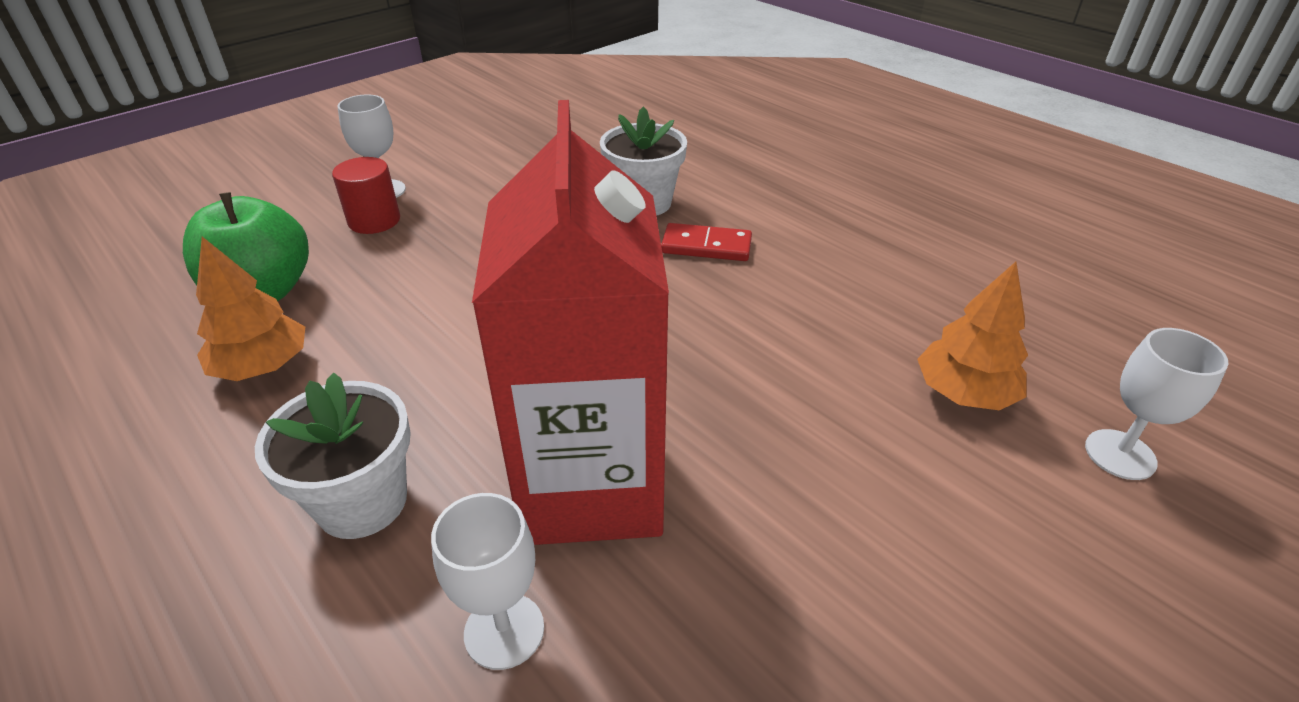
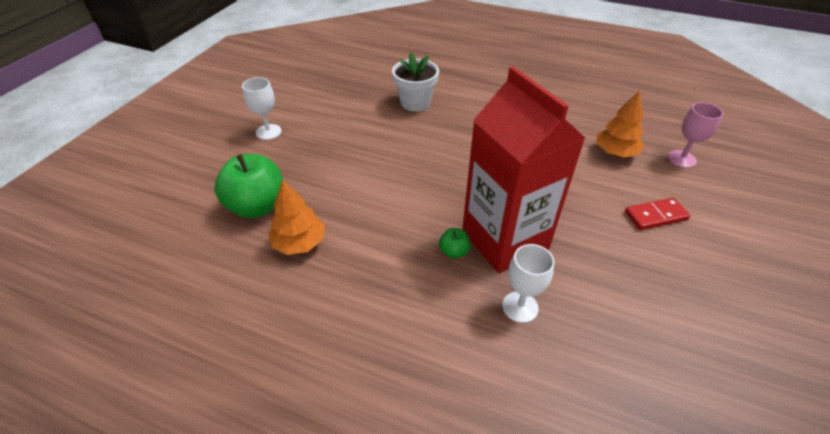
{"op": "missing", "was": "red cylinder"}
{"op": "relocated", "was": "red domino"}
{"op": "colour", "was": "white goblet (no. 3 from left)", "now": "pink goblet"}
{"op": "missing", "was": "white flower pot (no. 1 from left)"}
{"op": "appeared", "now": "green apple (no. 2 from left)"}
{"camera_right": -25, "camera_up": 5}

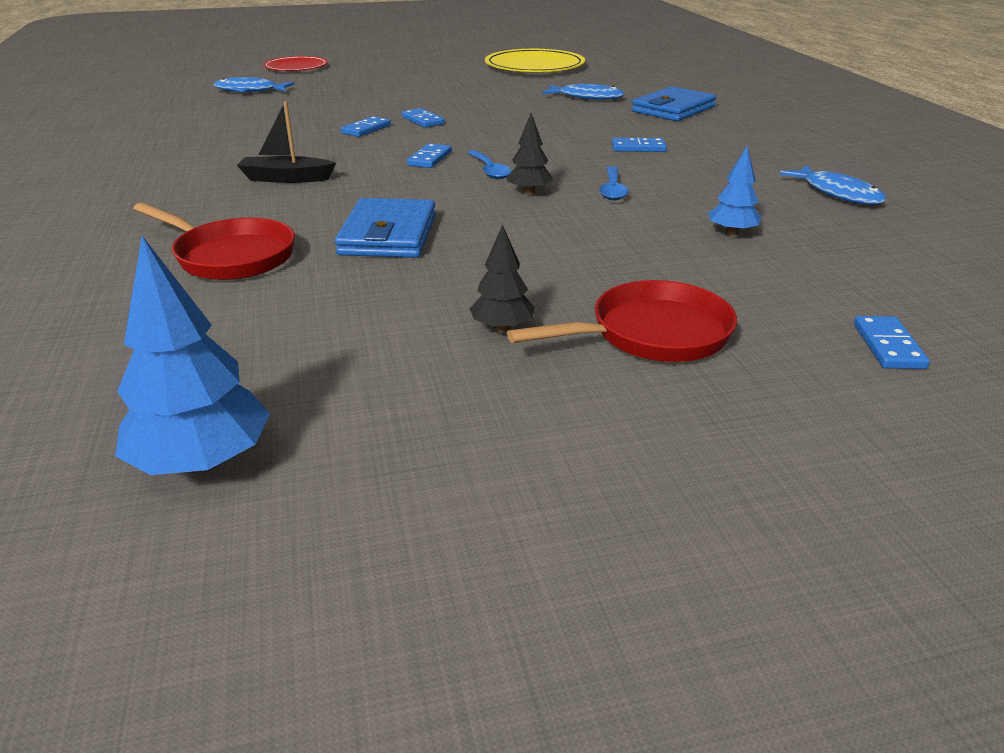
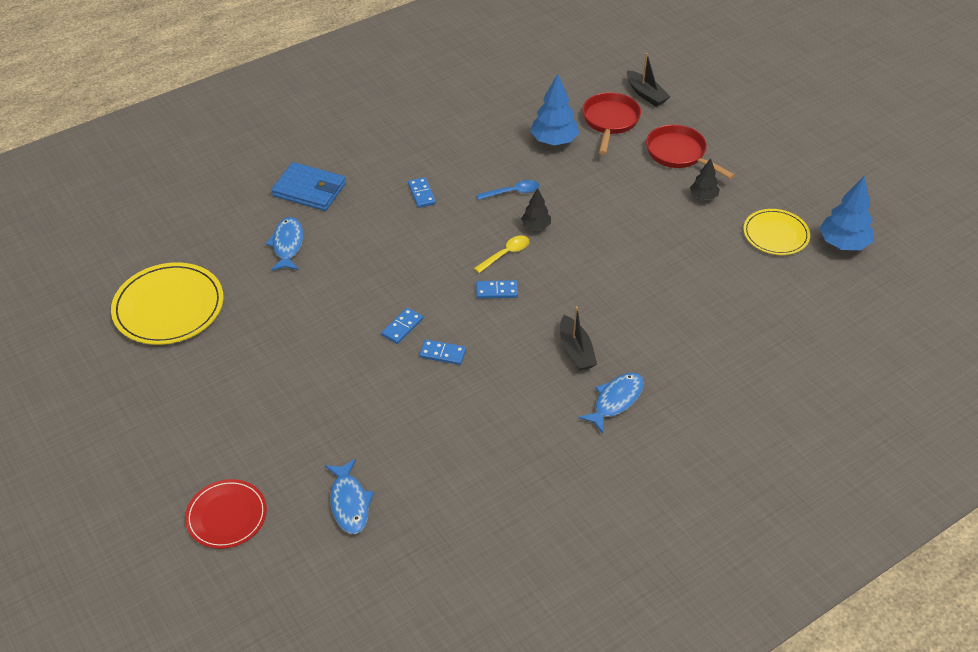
{"op": "size", "was": "blue tree (no. 2 from left in the first image)", "ratio": 1.72}
{"op": "colour", "was": "blue spoon (no. 1 from left)", "now": "yellow spoon"}
{"op": "relocated", "was": "blue fish (no. 3 from left)"}
{"op": "missing", "was": "blue wallet (no. 1 from left)"}
{"op": "relocated", "was": "red pan (no. 1 from left)"}
{"op": "exchanged", "was": "blue domino (no. 5 from left)", "now": "black boat (no. 2 from left)"}
{"op": "appeared", "now": "yellow plate (no. 2 from left)"}
{"camera_right": -110, "camera_up": 15}

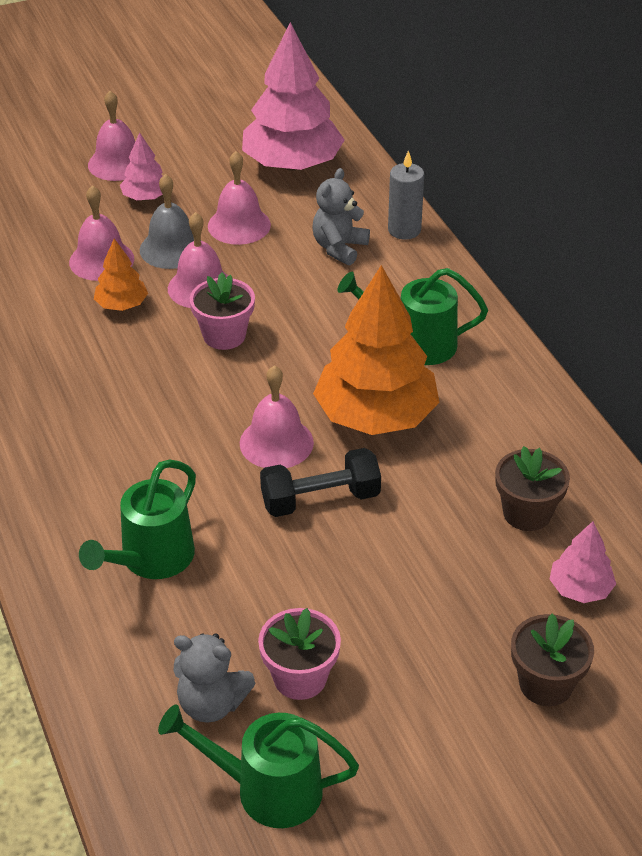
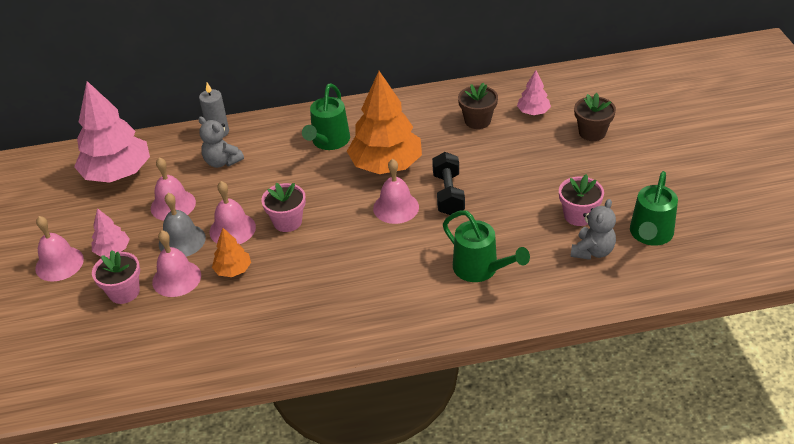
{"op": "appeared", "now": "pink flower pot (no. 1 from left)"}
{"camera_right": -75, "camera_up": 0}

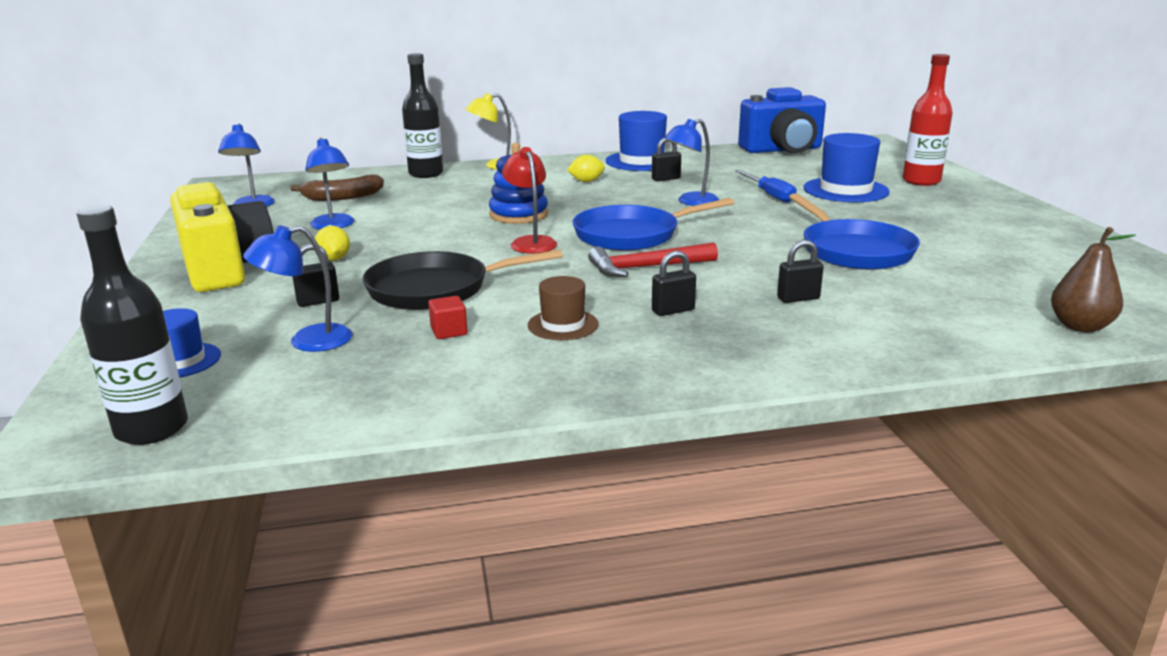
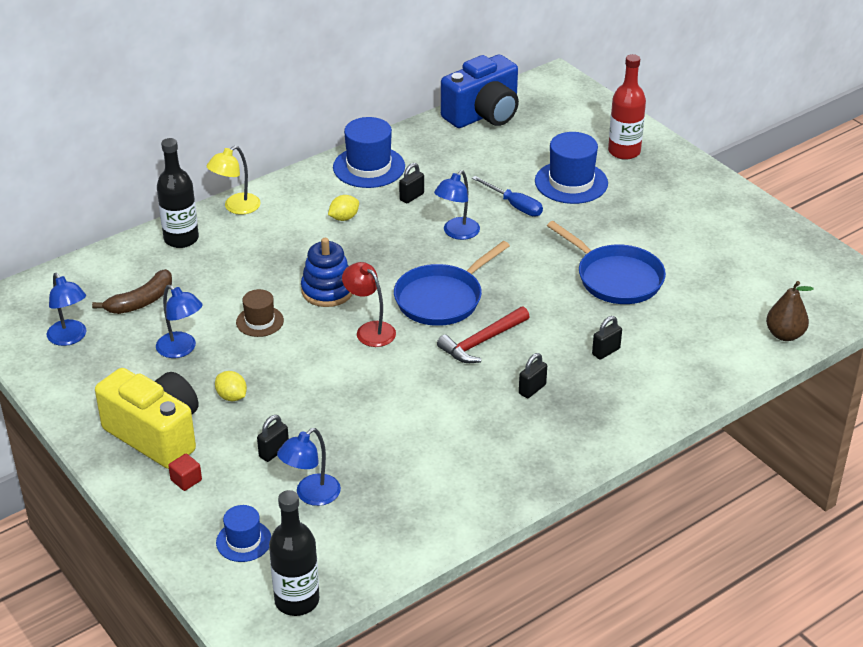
{"op": "missing", "was": "black pan"}
{"op": "relocated", "was": "brown hat"}
{"op": "relocated", "was": "red cube"}
{"camera_right": -25, "camera_up": 15}

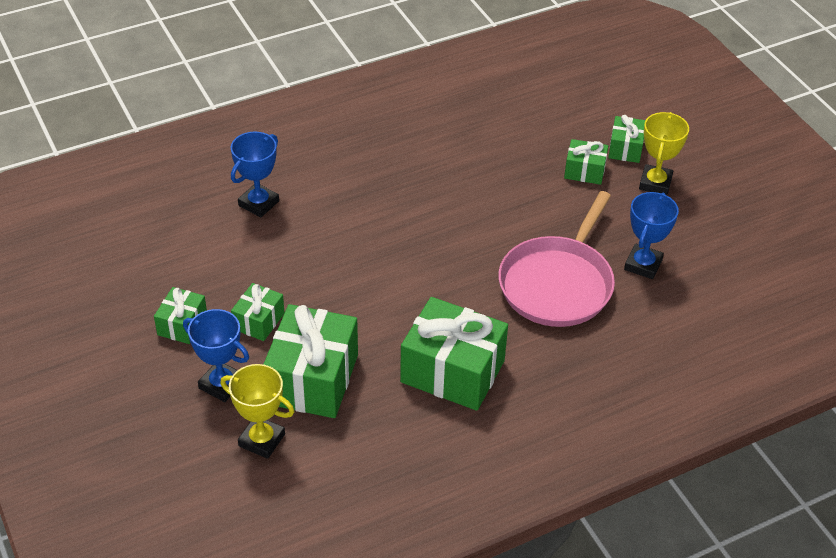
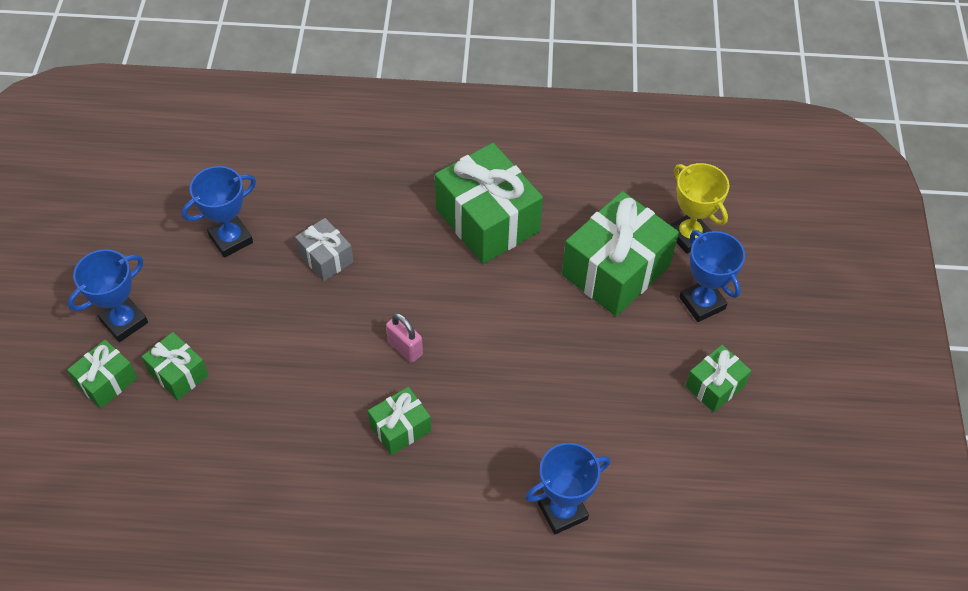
{"op": "colour", "was": "yellow trophy (no. 2 from left)", "now": "blue trophy (no. 1 from left)"}
{"op": "exchanged", "was": "pink pan", "now": "grey gift"}
{"op": "relocated", "was": "green gift (no. 2 from left in the first image)", "now": "green gift (no. 3 from left)"}
{"op": "appeared", "now": "pink padlock"}
{"camera_right": -150, "camera_up": 10}

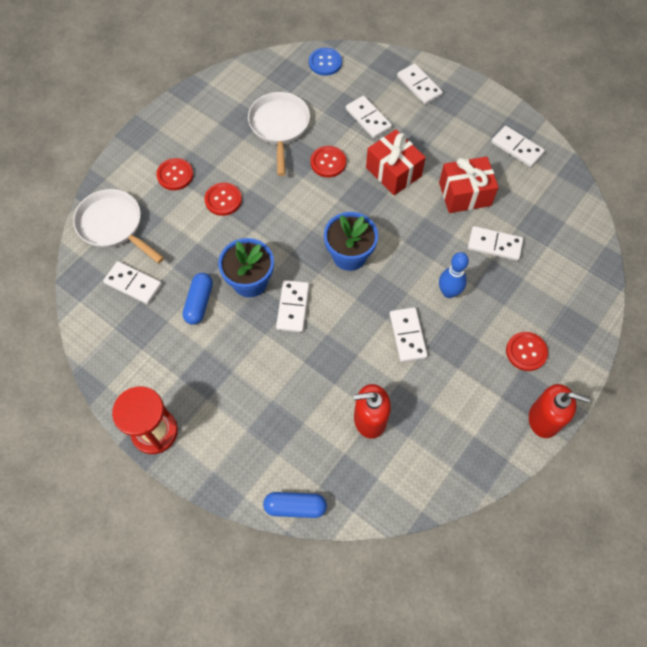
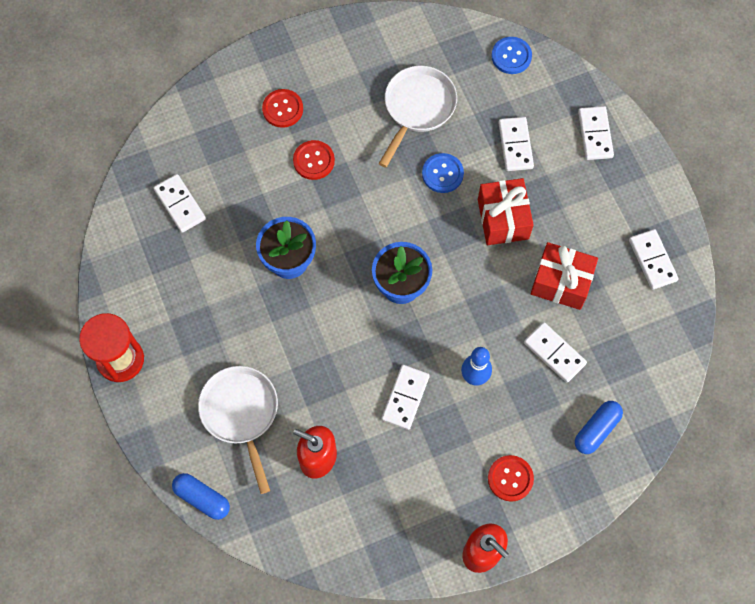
{"op": "colour", "was": "red button (no. 3 from left)", "now": "blue button (no. 1 from left)"}
{"op": "relocated", "was": "white pan (no. 1 from left)"}
{"op": "relocated", "was": "blue capsule (no. 1 from left in the first image)", "now": "blue capsule (no. 2 from left)"}
{"op": "missing", "was": "white domino (no. 2 from left)"}
{"camera_right": 30, "camera_up": 5}

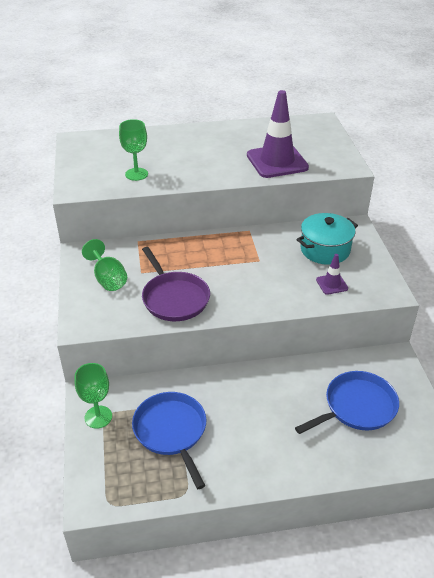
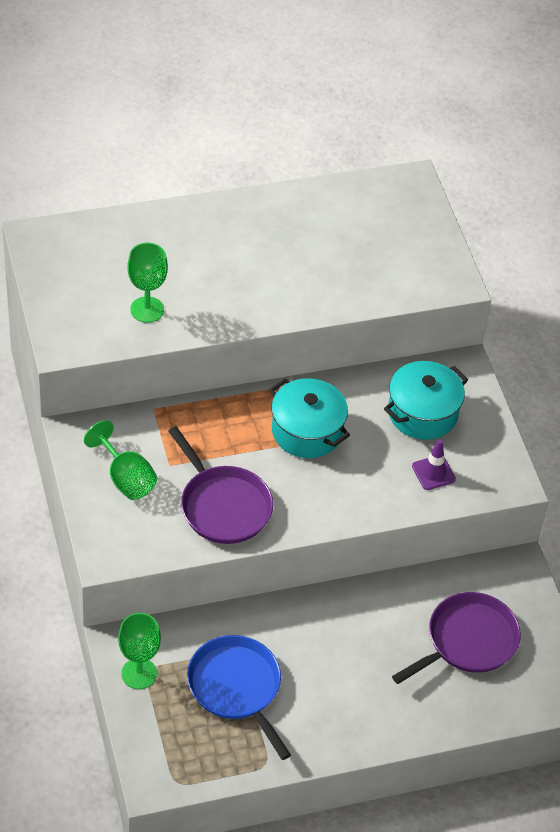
{"op": "missing", "was": "purple traffic cone (no. 1 from left)"}
{"op": "colour", "was": "blue pan (no. 2 from left)", "now": "purple pan (no. 2 from left)"}
{"op": "appeared", "now": "turquoise pot (no. 1 from left)"}
{"camera_right": -10, "camera_up": 10}

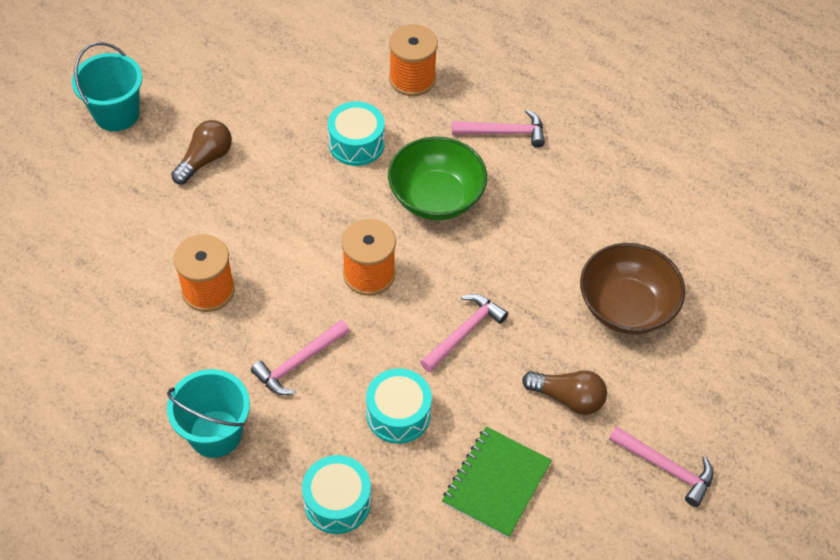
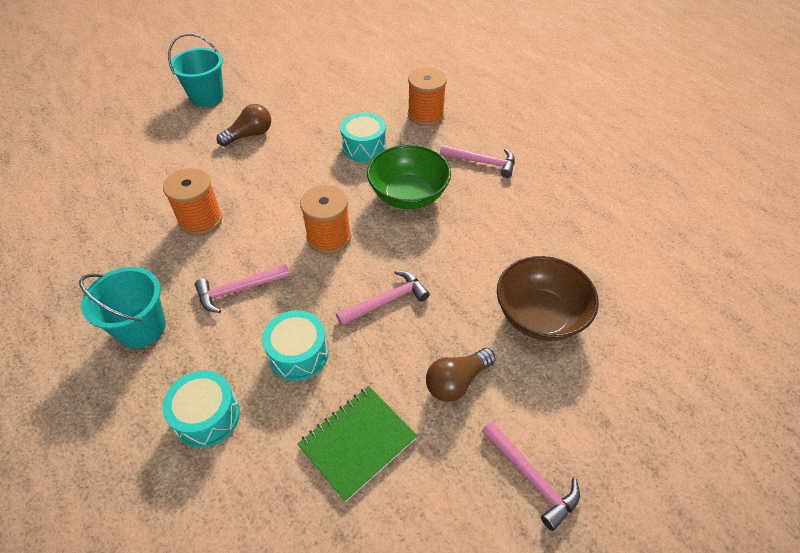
{"op": "spun", "was": "brown light bulb (no. 2 from left)", "clockwise": 105}
{"camera_right": 20, "camera_up": -5}

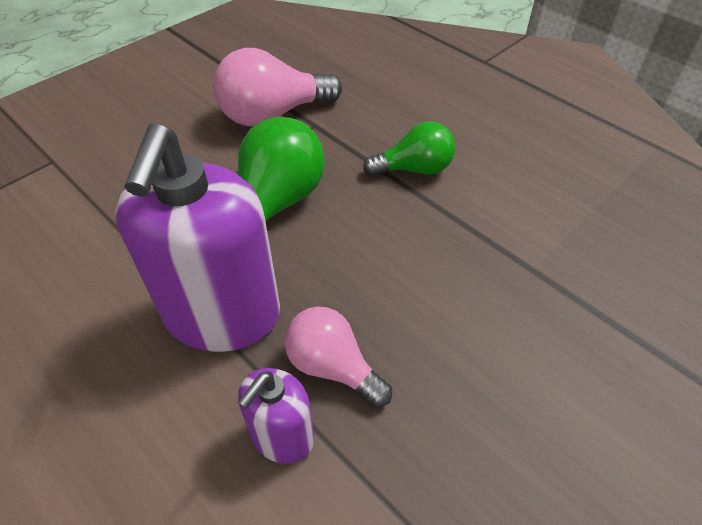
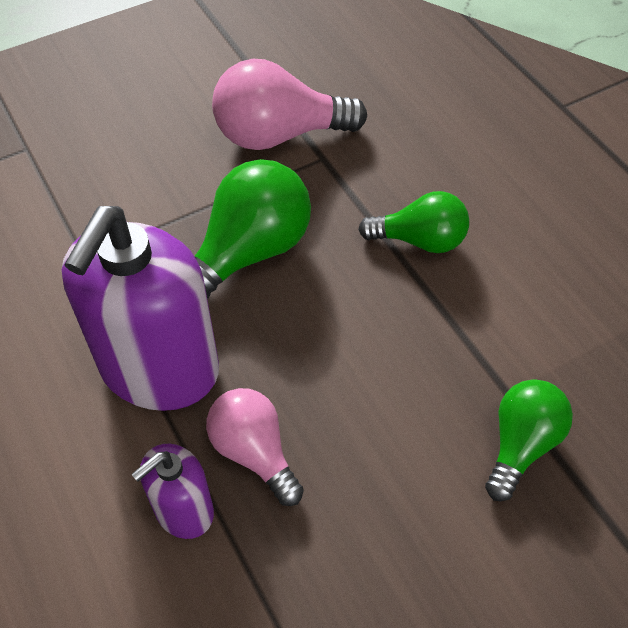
{"op": "appeared", "now": "green light bulb (no. 3 from left)"}
{"camera_right": 15, "camera_up": 5}

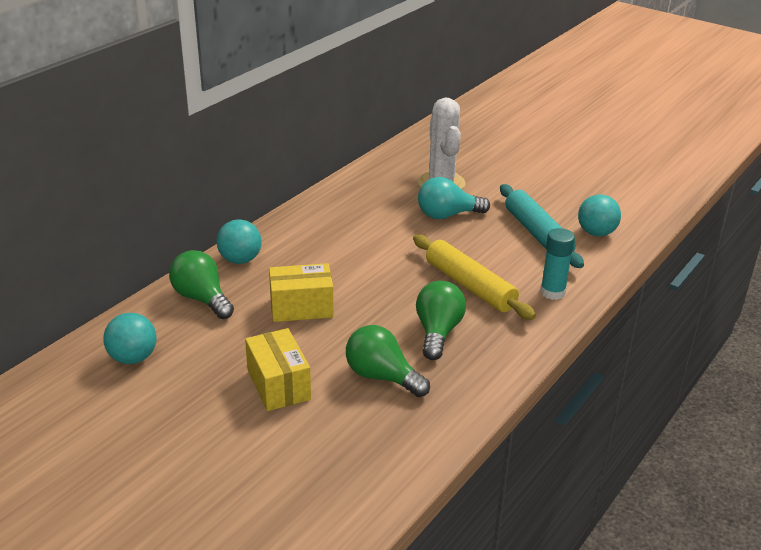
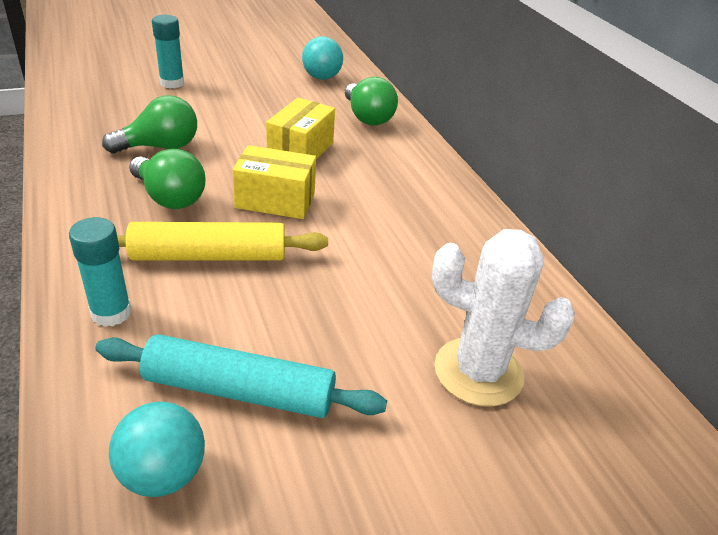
{"op": "missing", "was": "turquoise light bulb"}
{"op": "missing", "was": "turquoise ball (no. 2 from left)"}
{"op": "spun", "was": "green light bulb (no. 1 from left in the first image)", "clockwise": 75}
{"op": "relocated", "was": "yellow box (no. 1 from left)"}
{"op": "appeared", "now": "turquoise glue stick (no. 2 from left)"}
{"camera_right": 120, "camera_up": 5}

